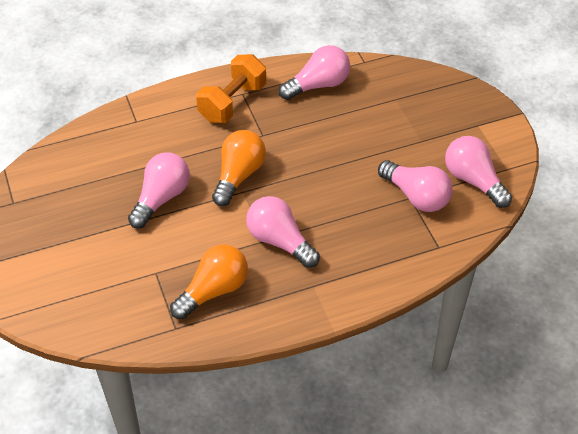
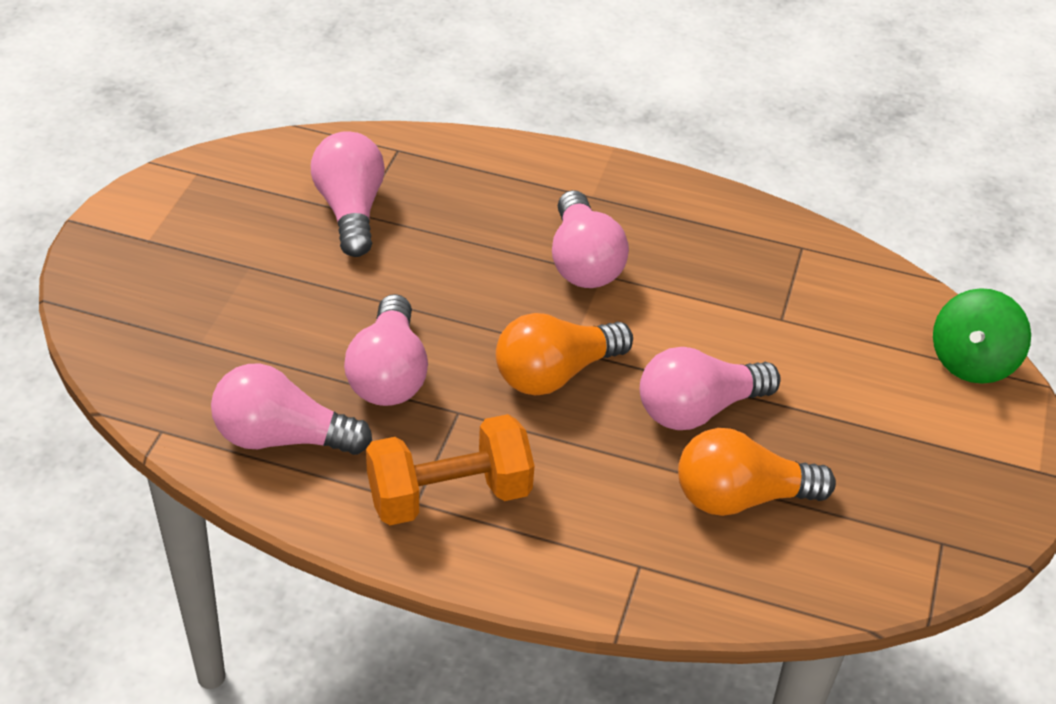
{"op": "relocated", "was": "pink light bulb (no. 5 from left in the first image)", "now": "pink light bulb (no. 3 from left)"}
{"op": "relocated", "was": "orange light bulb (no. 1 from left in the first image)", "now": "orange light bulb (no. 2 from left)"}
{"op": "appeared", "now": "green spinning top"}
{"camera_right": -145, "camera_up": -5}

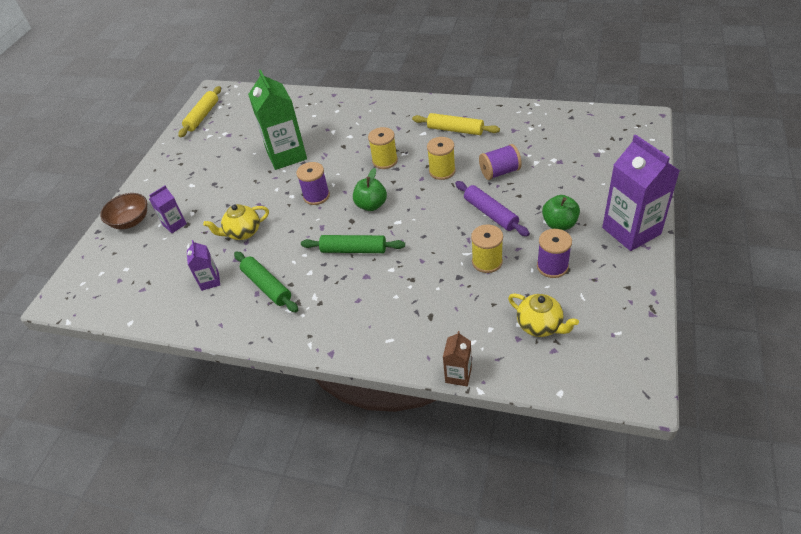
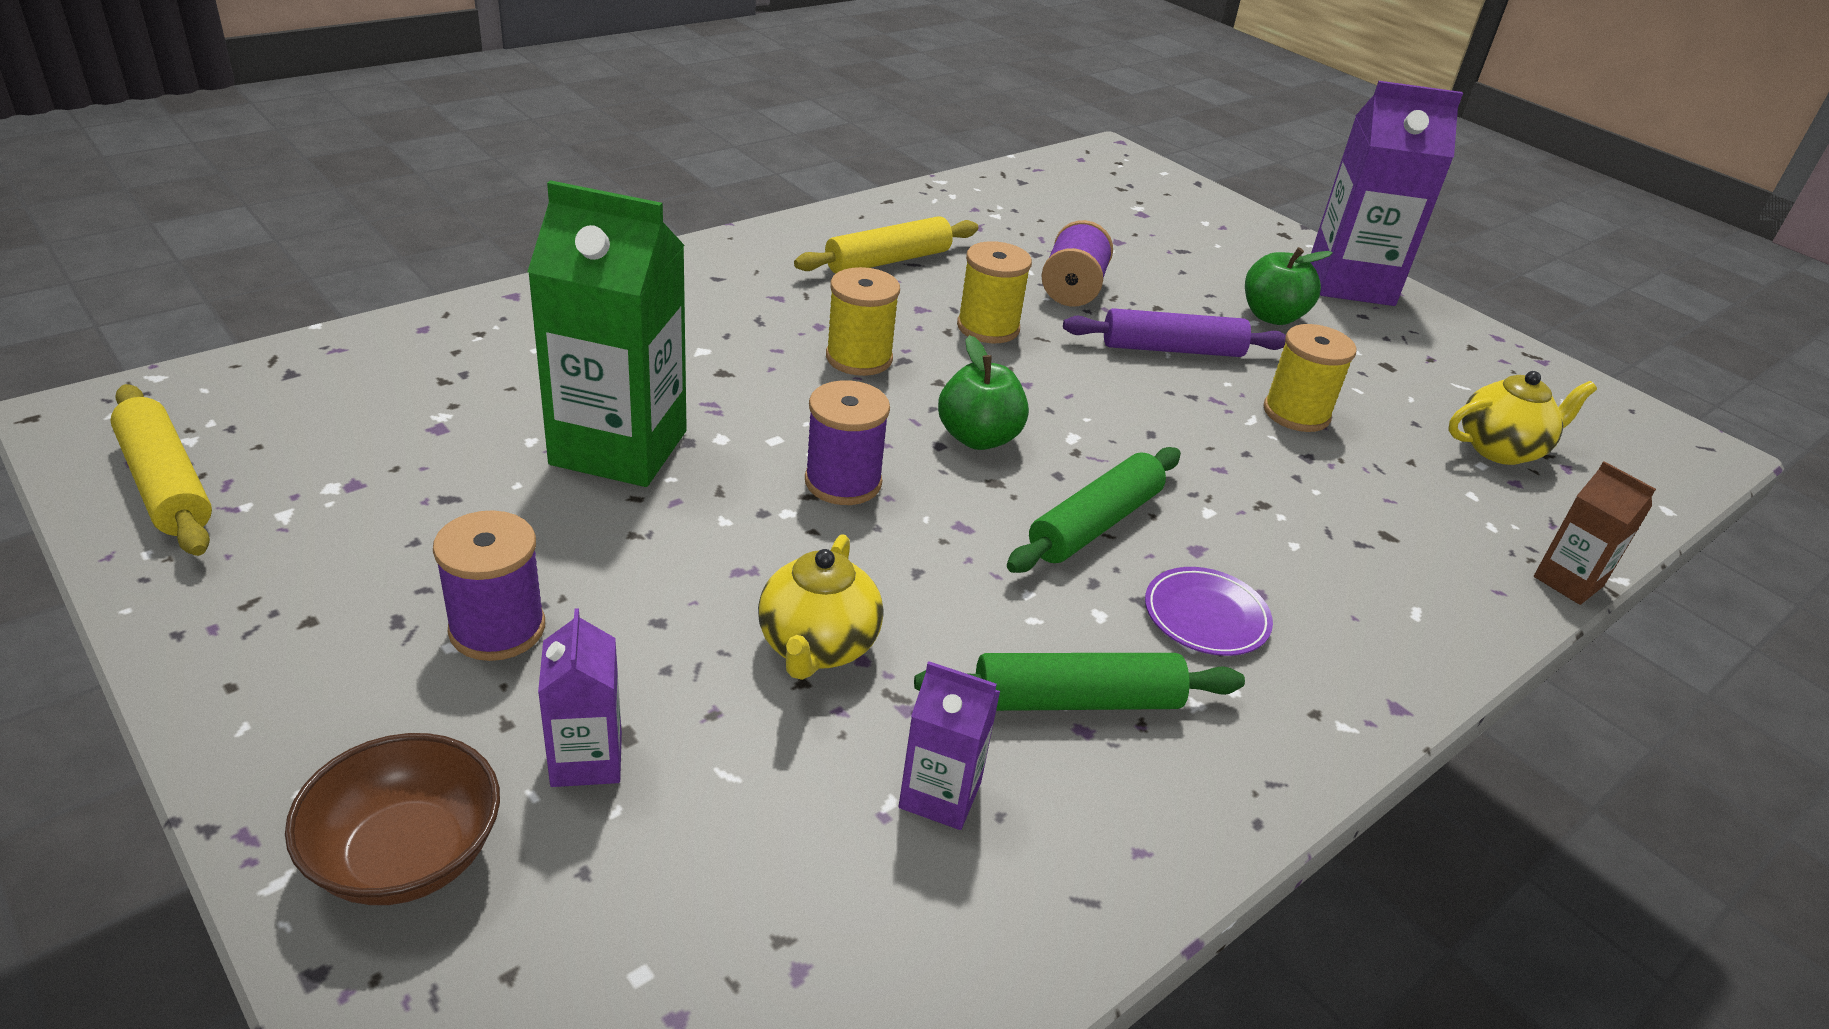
{"op": "relocated", "was": "purple spool (no. 3 from left in the first image)", "now": "purple spool (no. 1 from left)"}
{"op": "appeared", "now": "purple plate"}
{"camera_right": -65, "camera_up": -10}

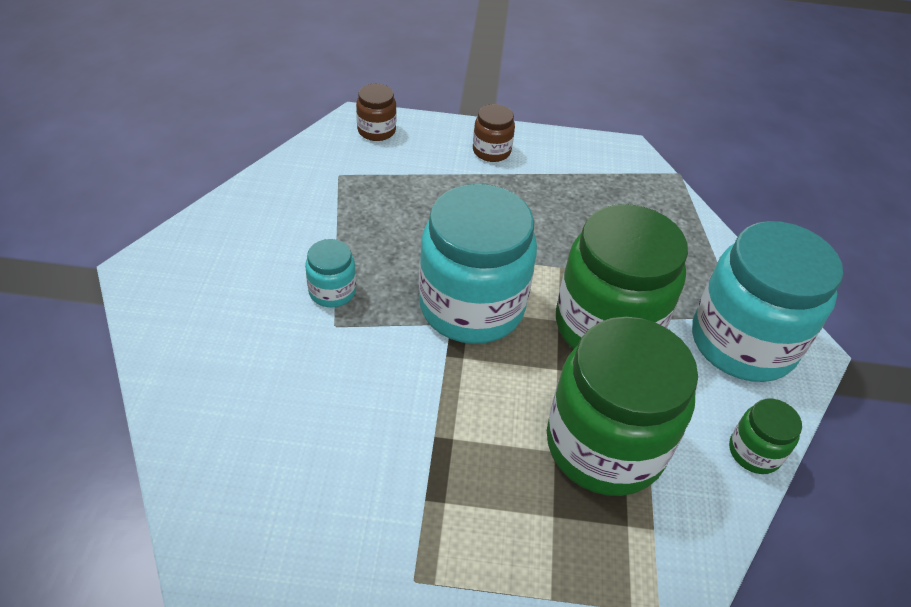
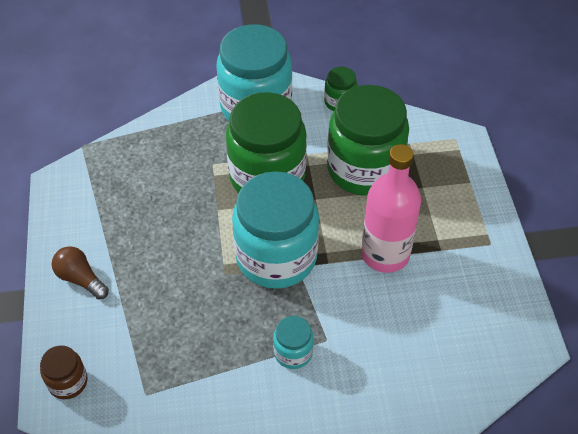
{"op": "exchanged", "was": "brown jar (no. 2 from left)", "now": "brown light bulb"}
{"op": "appeared", "now": "pink bottle"}
{"camera_right": -100, "camera_up": 5}

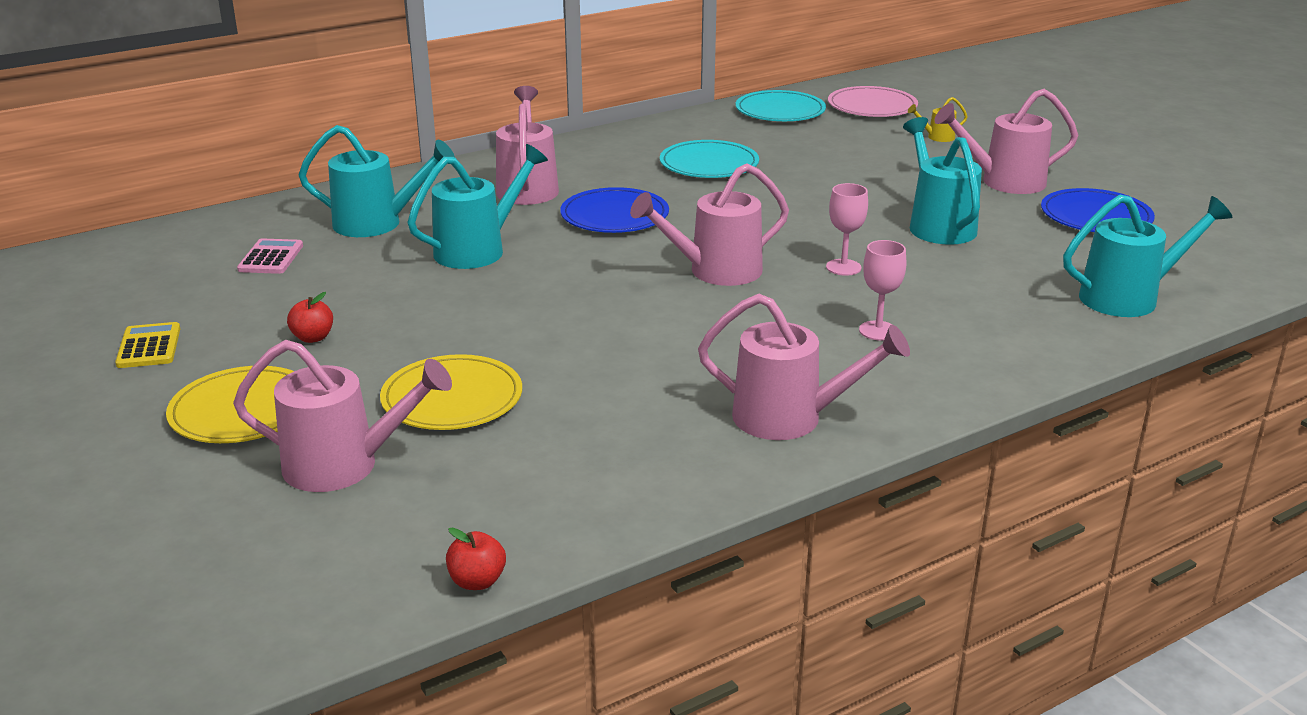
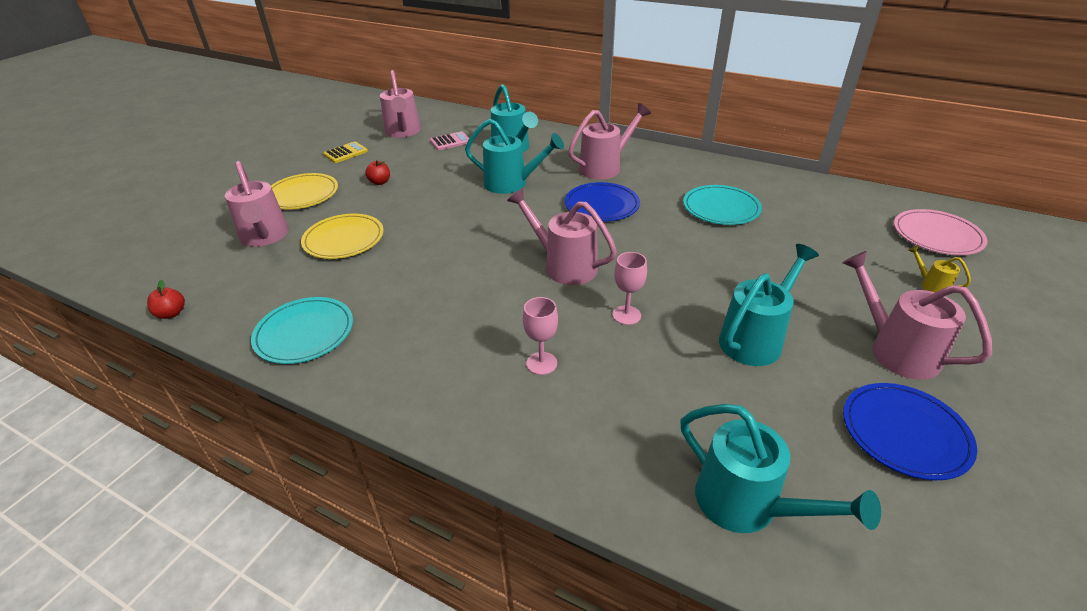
{"op": "relocated", "was": "turquoise plate (no. 2 from left in the first image)", "now": "turquoise plate (no. 1 from left)"}
{"op": "relocated", "was": "pink watering can (no. 4 from left in the first image)", "now": "pink watering can (no. 2 from left)"}
{"camera_right": 60, "camera_up": 10}

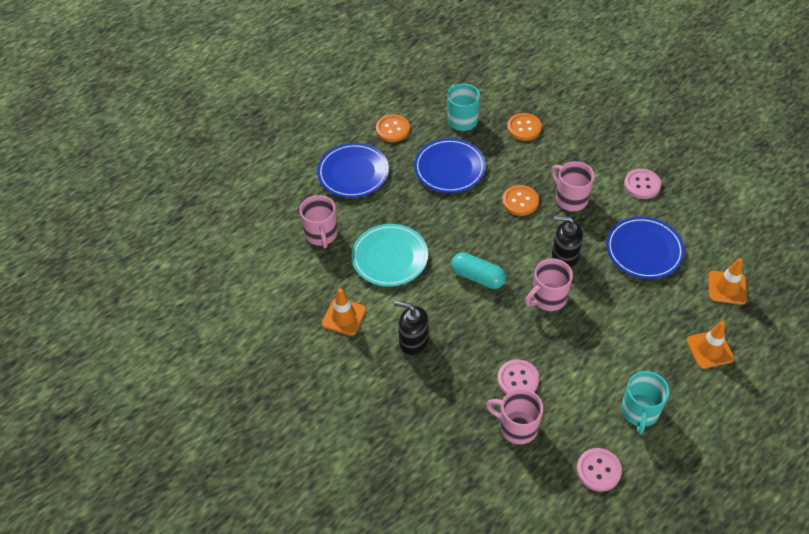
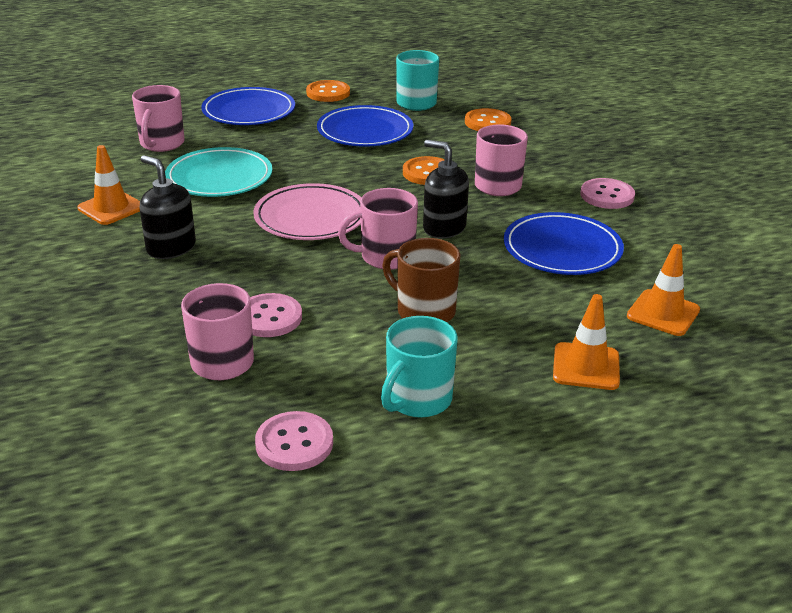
{"op": "exchanged", "was": "turquoise capsule", "now": "pink plate"}
{"op": "appeared", "now": "brown mug"}
{"camera_right": 20, "camera_up": -20}

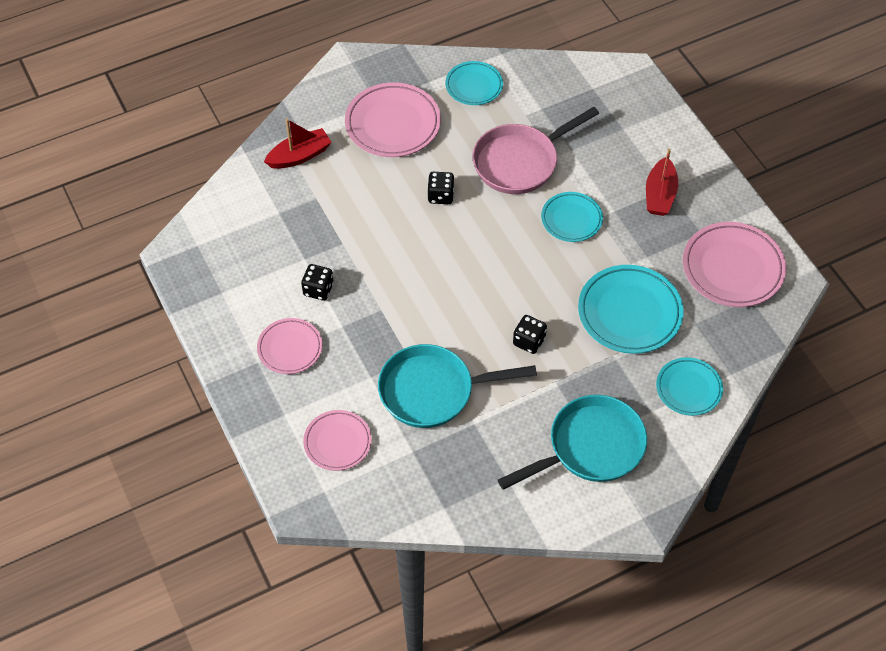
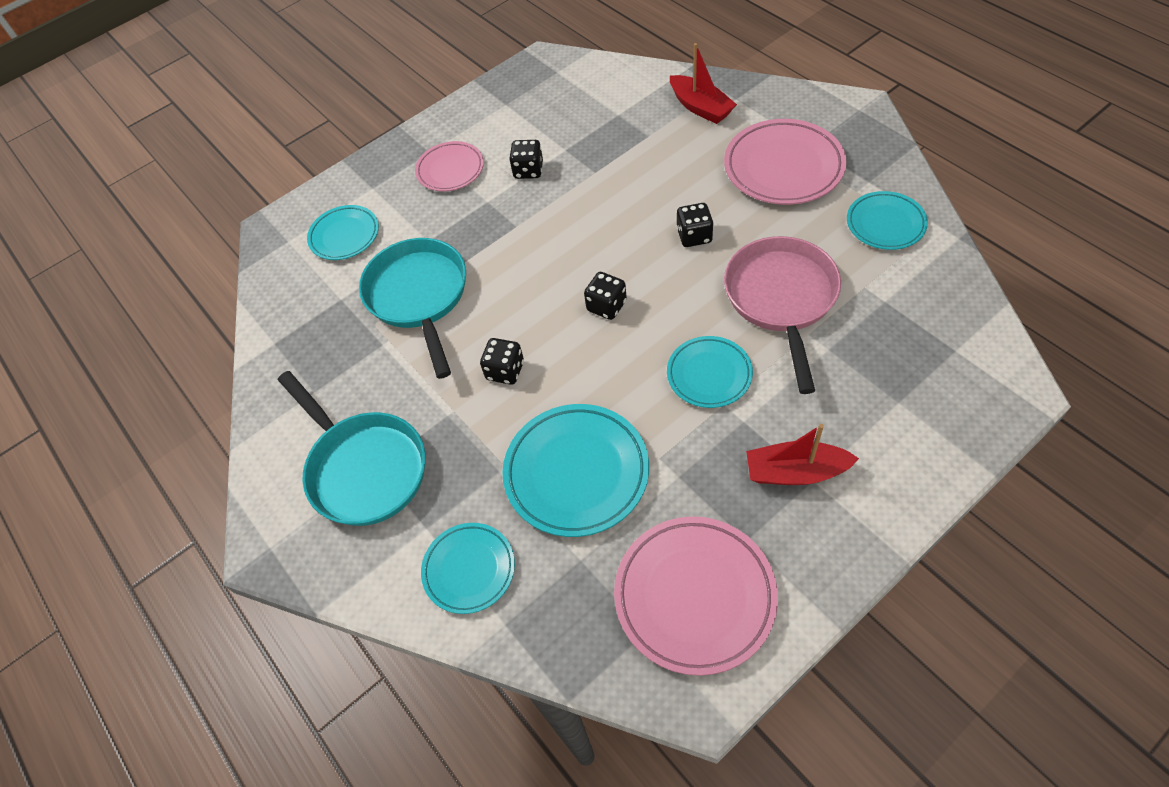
{"op": "spun", "was": "pink pan", "clockwise": 45}
{"op": "colour", "was": "pink plate (no. 2 from left)", "now": "turquoise plate (no. 1 from left)"}
{"op": "appeared", "now": "black dice (no. 3 from left)"}
{"camera_right": 85, "camera_up": 0}

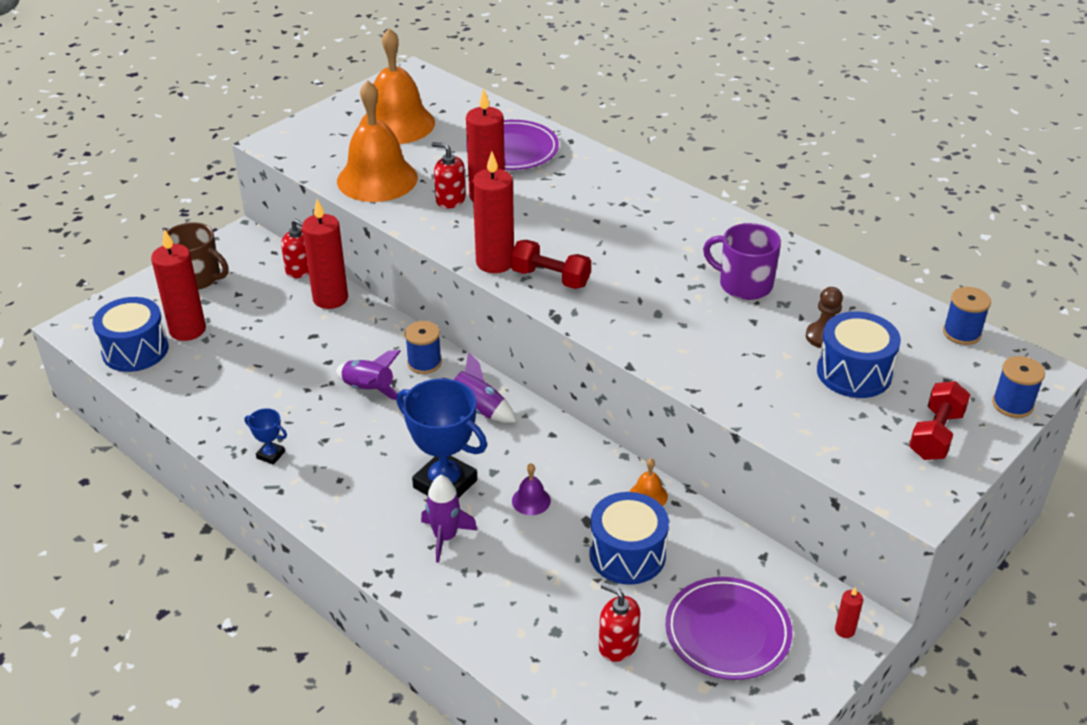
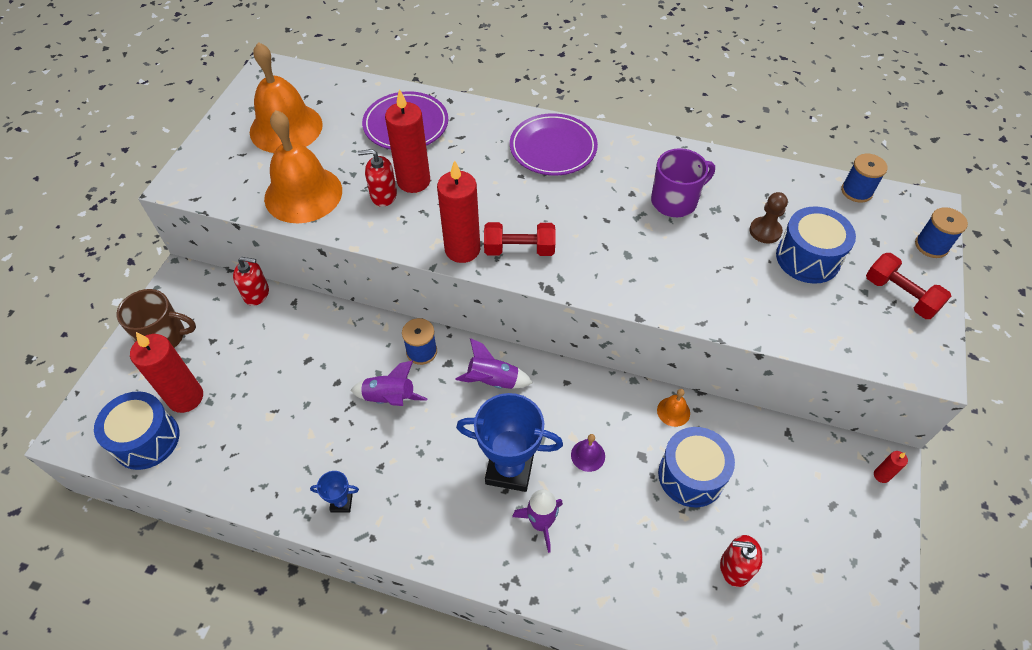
{"op": "missing", "was": "red candle (no. 2 from left)"}
{"op": "spun", "was": "purple mug", "clockwise": 150}
{"op": "spun", "was": "red dumbbell (no. 2 from left)", "clockwise": -45}
{"op": "relocated", "was": "purple plate (no. 2 from left)"}
{"camera_right": -25, "camera_up": 15}

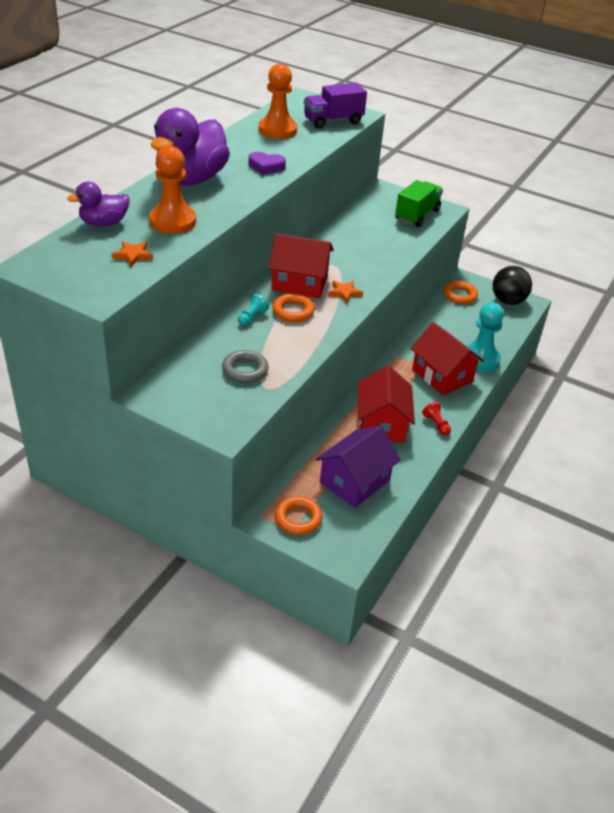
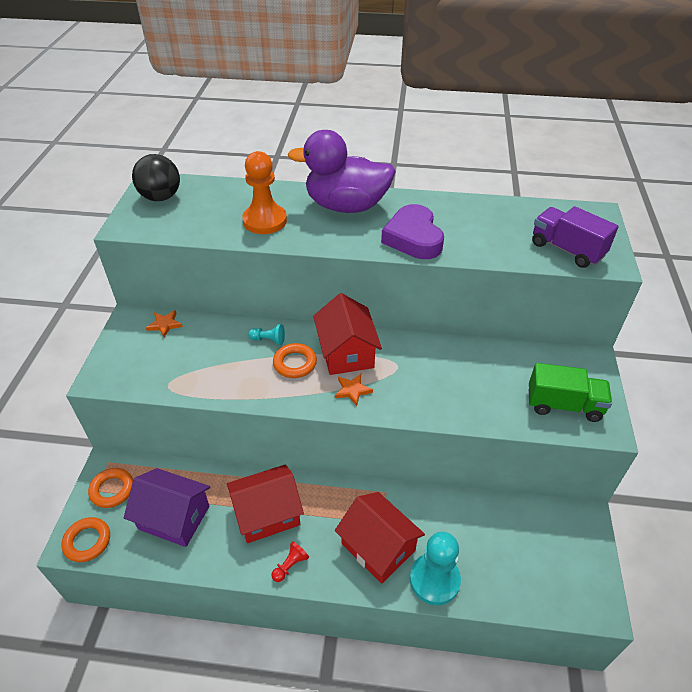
{"op": "missing", "was": "orange pawn (no. 2 from left)"}
{"op": "size", "was": "purple heart", "ratio": 1.71}
{"op": "missing", "was": "purple duck (no. 1 from left)"}
{"op": "relocated", "was": "orange star (no. 1 from left)"}
{"op": "relocated", "was": "black ball"}
{"op": "relocated", "was": "orange ring (no. 3 from left in the first image)", "now": "orange ring (no. 1 from left)"}
{"op": "spun", "was": "red house (no. 3 from left)", "clockwise": -75}
{"op": "missing", "was": "grey ring"}
{"camera_right": 70, "camera_up": 5}

